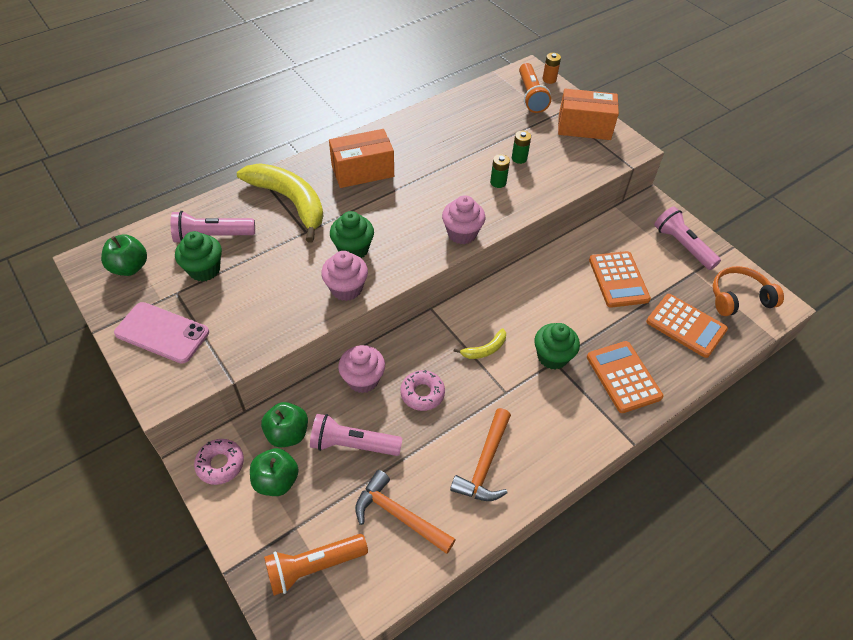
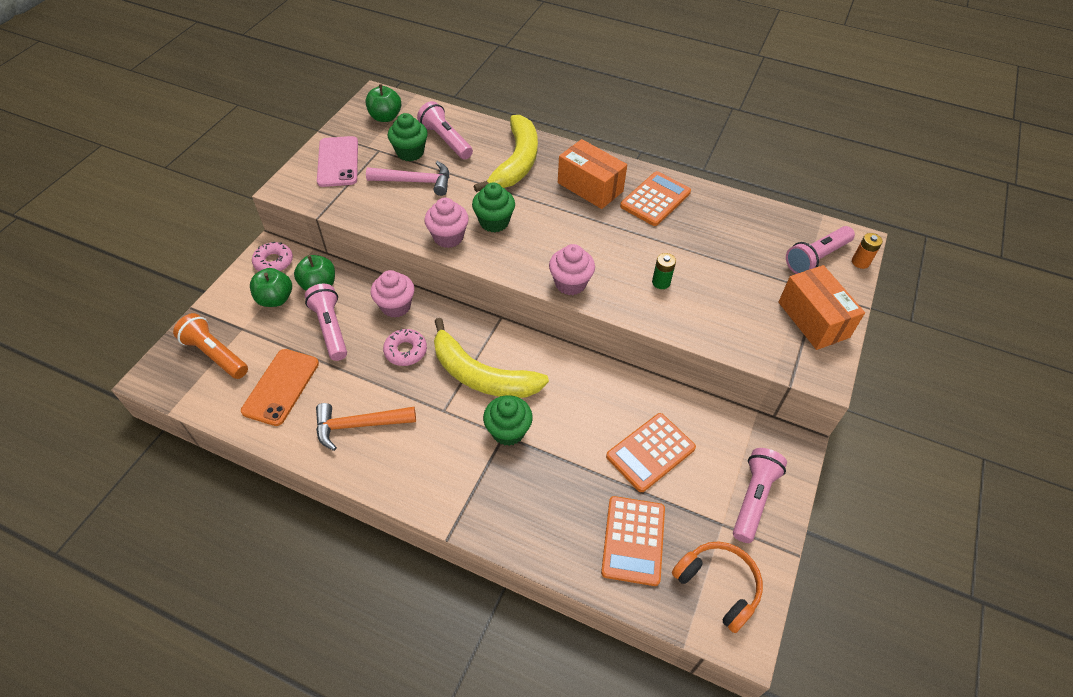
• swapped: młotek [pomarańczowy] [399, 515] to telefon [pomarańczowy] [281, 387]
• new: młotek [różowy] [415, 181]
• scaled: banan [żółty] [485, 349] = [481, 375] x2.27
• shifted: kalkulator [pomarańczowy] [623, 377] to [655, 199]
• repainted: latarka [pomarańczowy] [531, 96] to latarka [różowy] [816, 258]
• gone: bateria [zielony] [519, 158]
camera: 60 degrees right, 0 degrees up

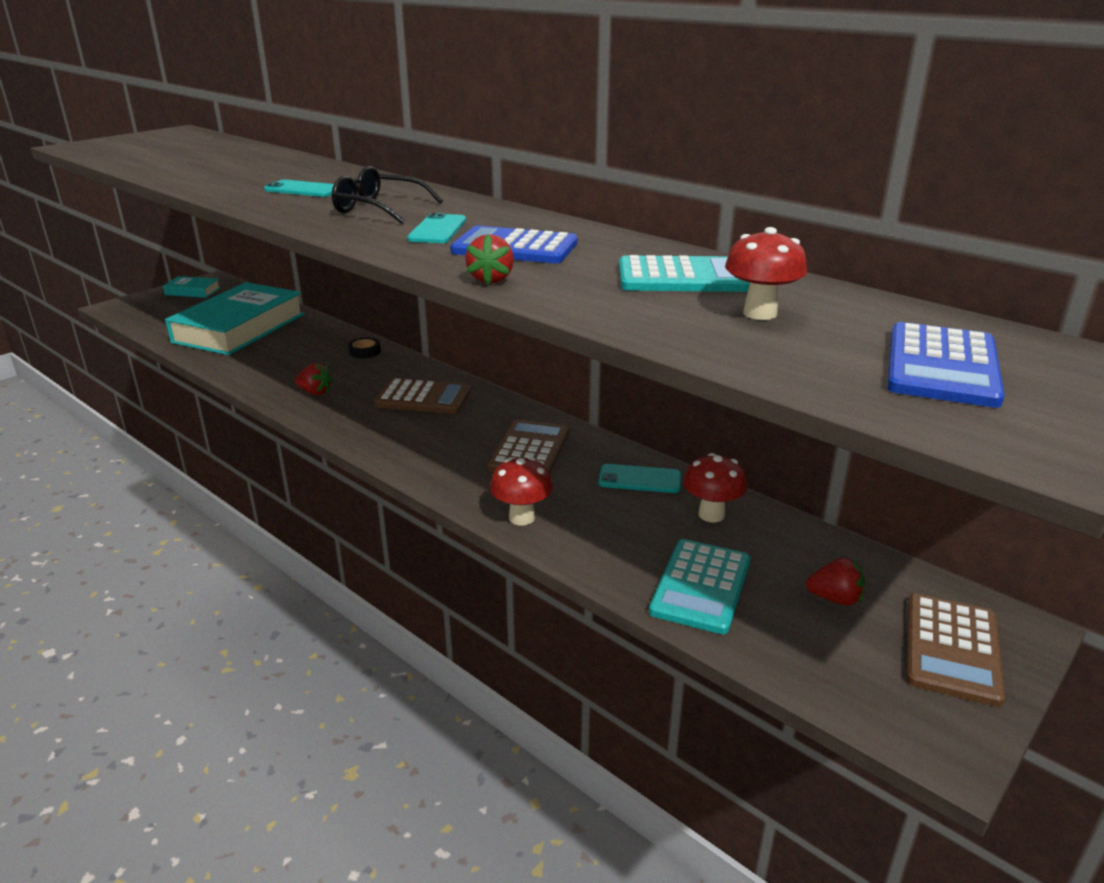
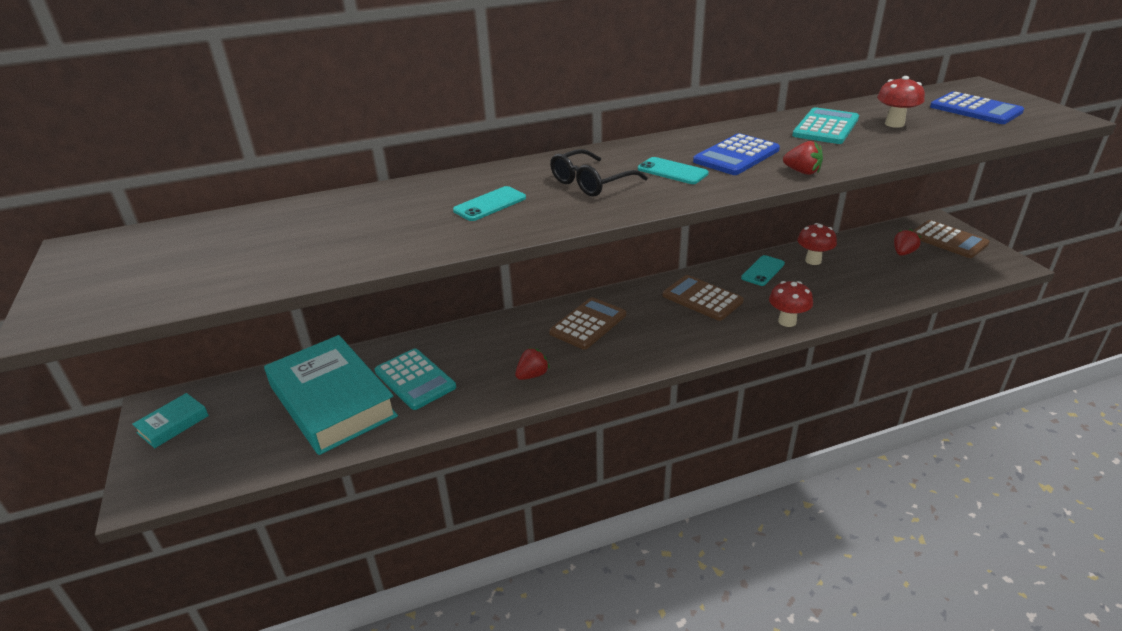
• shifted: kalkulator [turkusowy] [701, 586] to [415, 379]
• gone: taśma klejąca [czarny] [364, 351]
camera: 60 degrees left, 5 degrees up

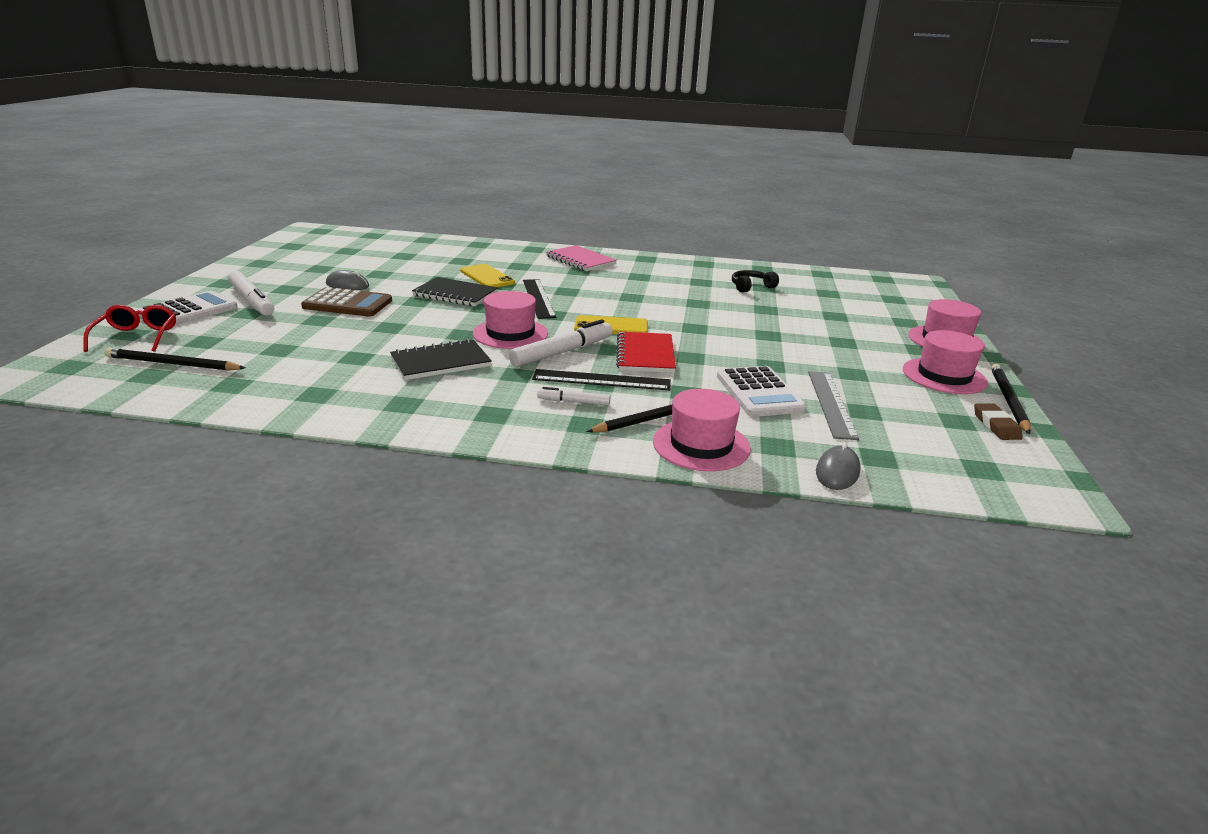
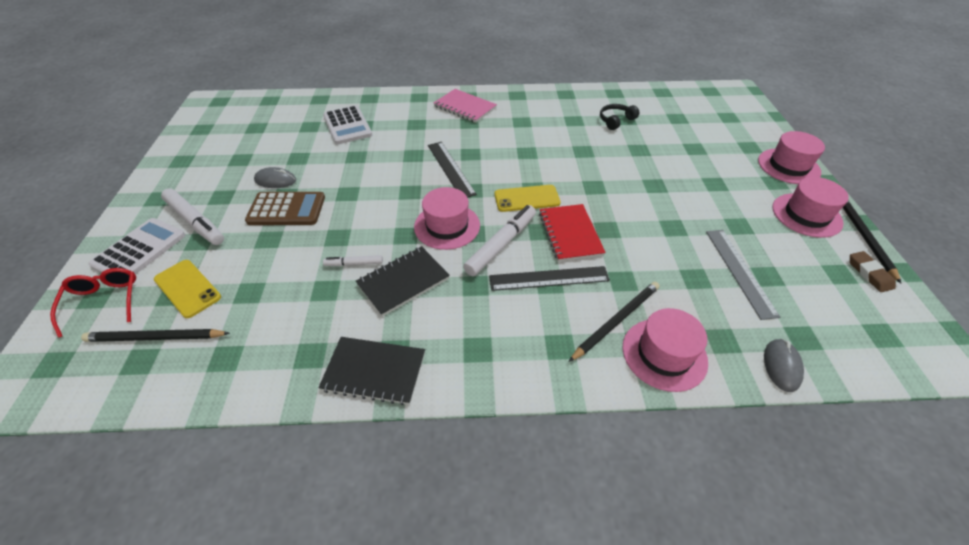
• shifted: telefon [żółty] [487, 277] to [187, 288]
• shifted: zeszyt [czarny] [455, 294] to [374, 371]
• shifted: kalkulator [biały] [759, 393] to [347, 125]
• shifted: flamaster [biały] [573, 402] to [354, 264]
camera: 10 degrees left, 20 degrees up

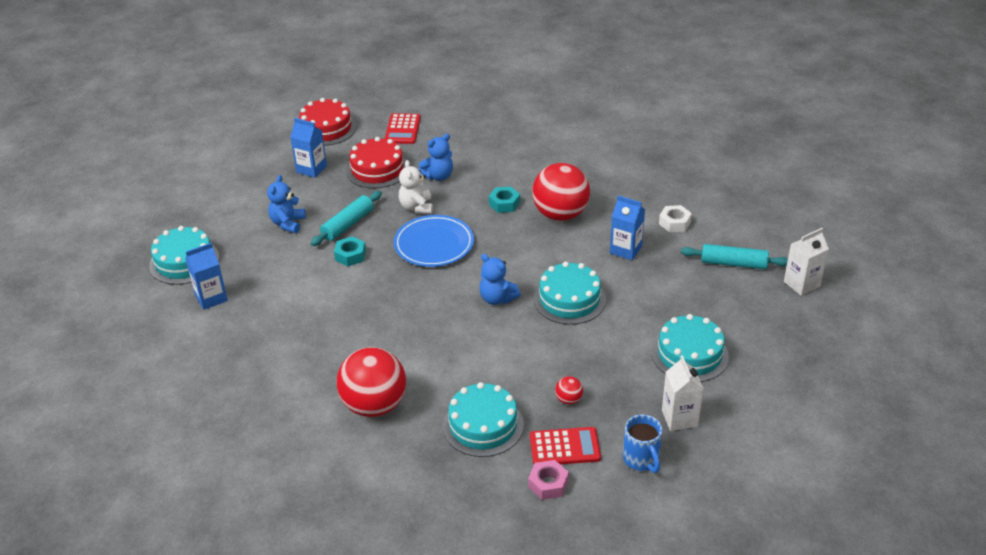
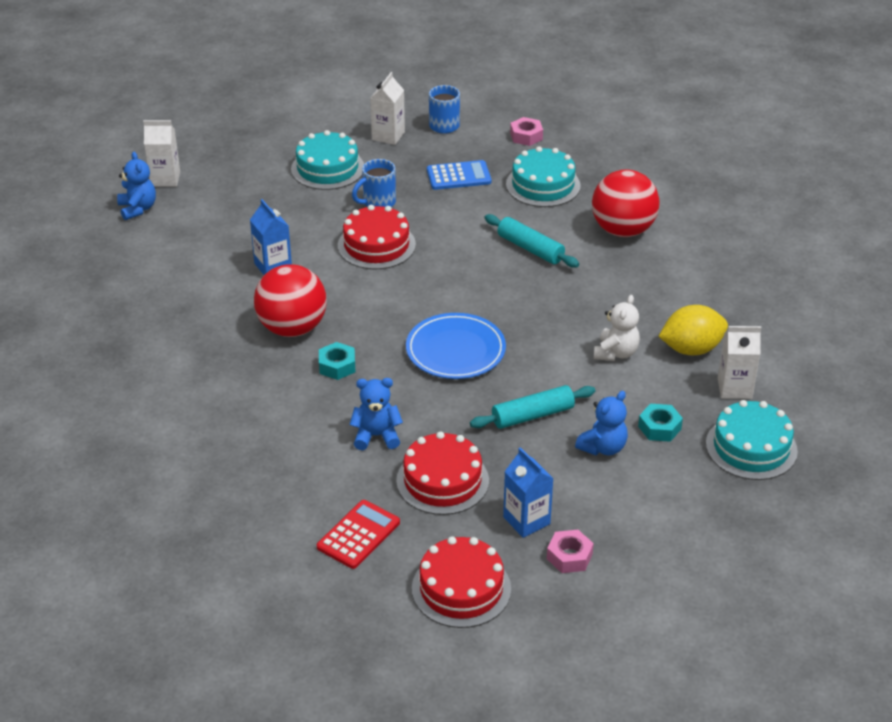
• shifted: miś [niebieski] [497, 298] to [138, 209]
• repainted: tort [turkusowy] [569, 299] to tort [czerwony] [376, 245]
• new: kubek [niebieski] [378, 202]
• swapped: piłka [czerwony] [568, 399] to kalkulator [niebieski] [458, 176]
• shifted: wałek do ciasta [turkusowy] [733, 263] to [530, 248]
• new: nakrętka [różowy] [569, 556]
• shifted: miś [biały] [416, 207] to [616, 353]
• shifted: nakrętka [turkusowy] [350, 255] to [659, 428]
• new: cytryna [żółty] [691, 349]
• repainted: karton mleka [niebieski] [211, 298] to karton mleka [biały] [734, 388]
• gone: kalkulator [czerwony] [564, 447]
• gone: nakrętka [biały] [674, 223]
camera: 150 degrees left, 0 degrees up

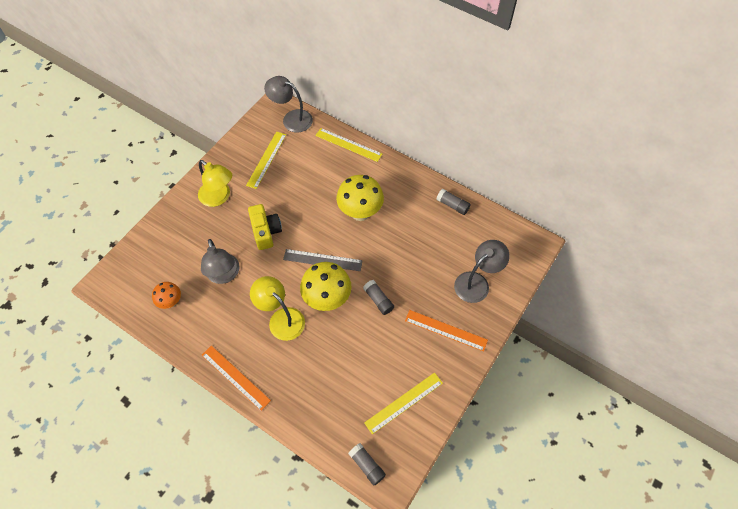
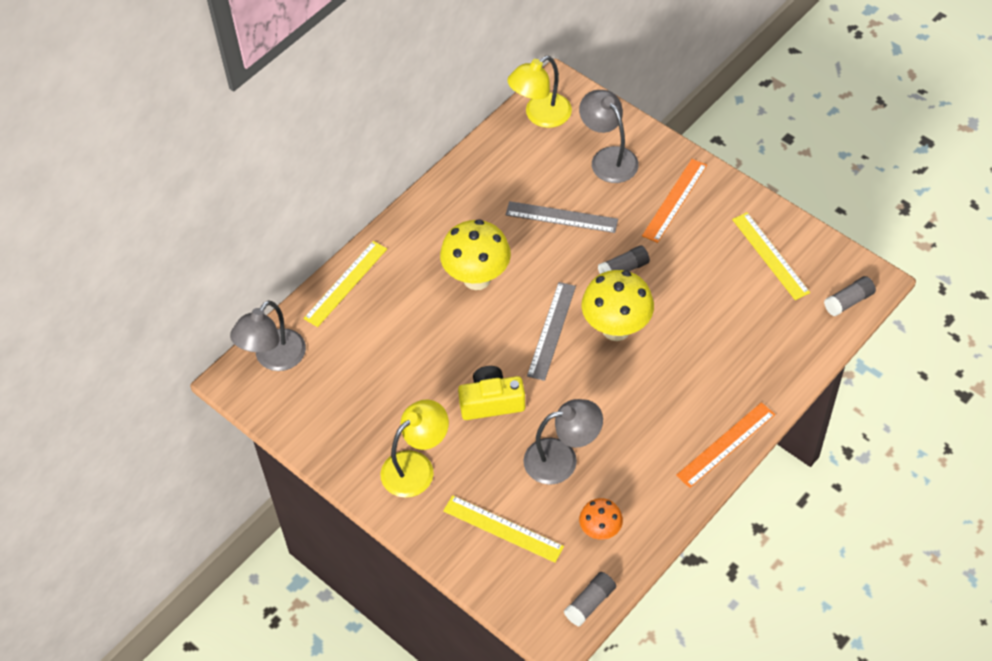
• shifted: linijka [żółty] [266, 159] to [503, 528]
• new: linijka [szary] [561, 217]
• shifted: lampka [żółty] [281, 318] to [540, 116]
• shifted: klej w sztyfcie [szary] [452, 205] to [590, 603]
camera: 80 degrees left, 5 degrees down

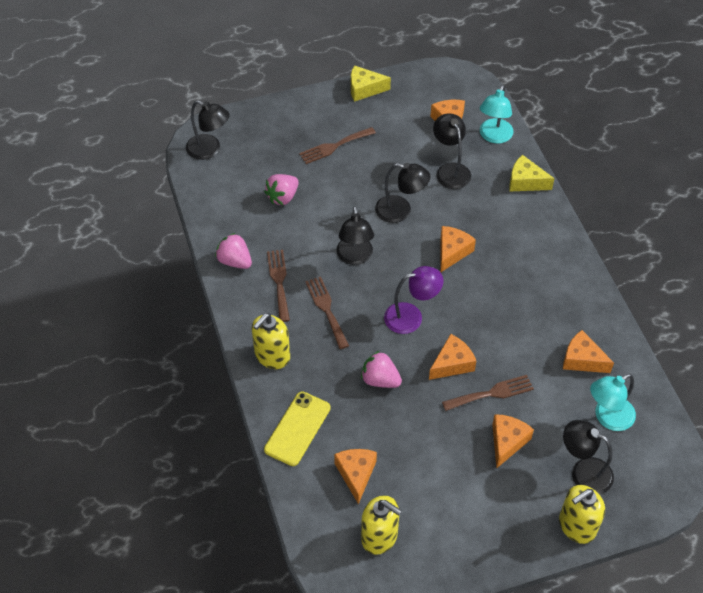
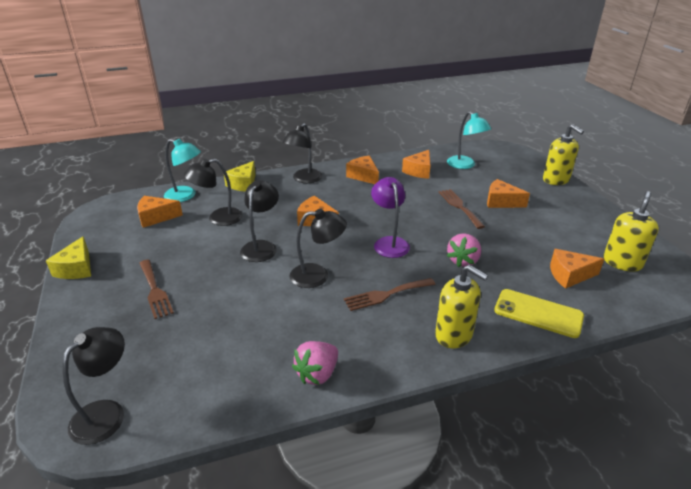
• shifted: lampka [czarny] [583, 472] to [304, 179]
• shifted: ser [pomarańczowy] [452, 364] to [363, 176]
• gone: truskawka [różowy] [283, 197]
• gone: widelec [brązowy] [279, 282]
camera: 90 degrees left, 20 degrees down

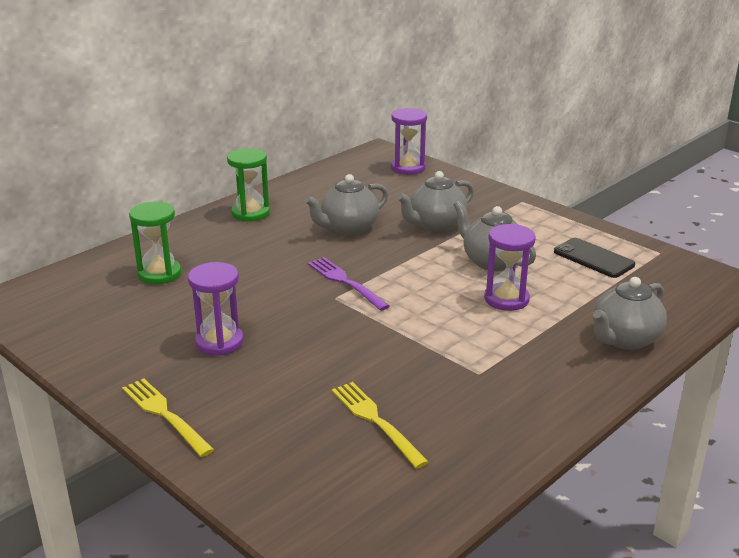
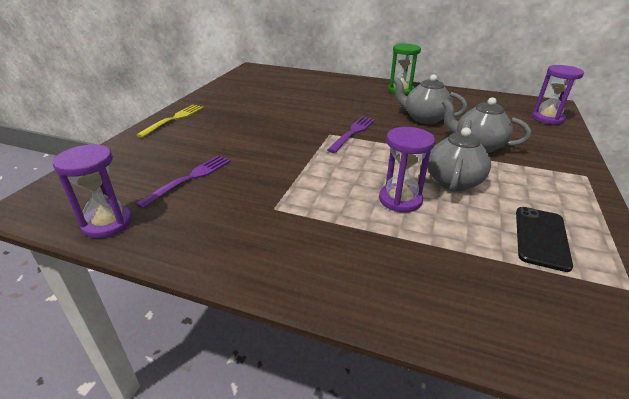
• shifted: klepsydra [fioletowy] [219, 342] to [107, 223]
• repainted: widelec [żółty] [375, 421] to widelec [fioletowy] [190, 178]
• gone: klepsydra [zielony] [159, 274]
• gone: imbryk [szary] [624, 339]
camera: 65 degrees right, 5 degrees up

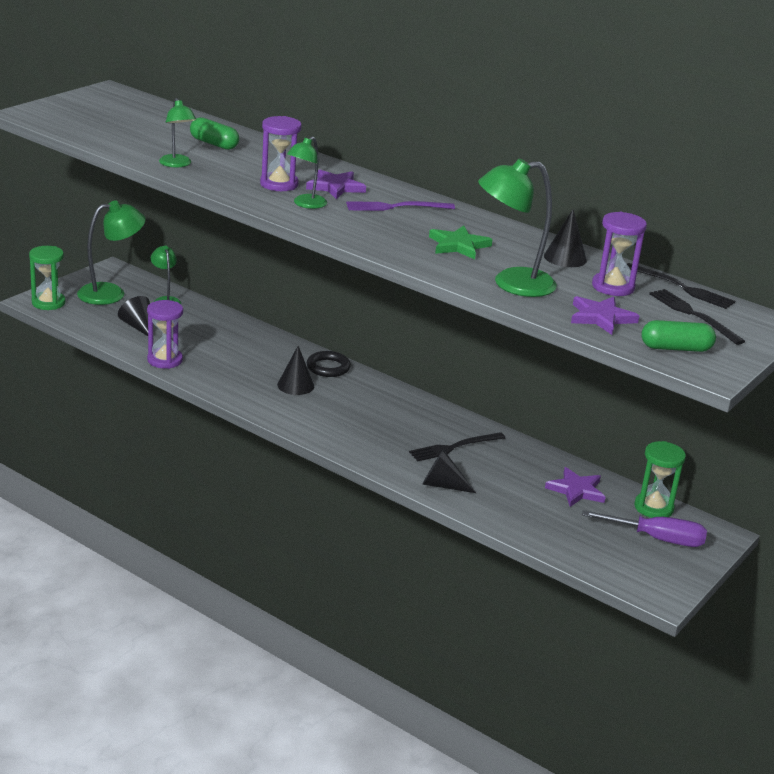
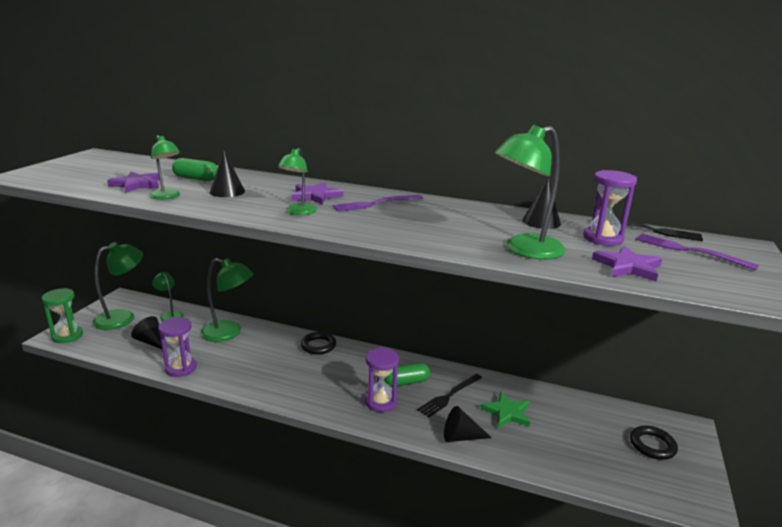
• shifted: gwiazda [fioletowy] [576, 490] to [137, 184]
• new: lampka [zielony] [229, 333]
• shifted: stożek [czarny] [295, 385] to [227, 191]
• shifted: klepsydra [fioletowy] [279, 184] to [381, 402]
• shifted: kapsułka [zielony] [676, 348] to [406, 382]
• shifted: gwiazda [zielony] [458, 245] to [507, 412]
• swapped: śrubokręt [fioletowy] [656, 539] to pierścień [czarny] [652, 445]
• repainted: widelec [czarny] [693, 315] to widelec [fioletowy] [689, 251]
• gone: klepsydra [zielony] [653, 507]
camera: 15 degrees left, 5 degrees down

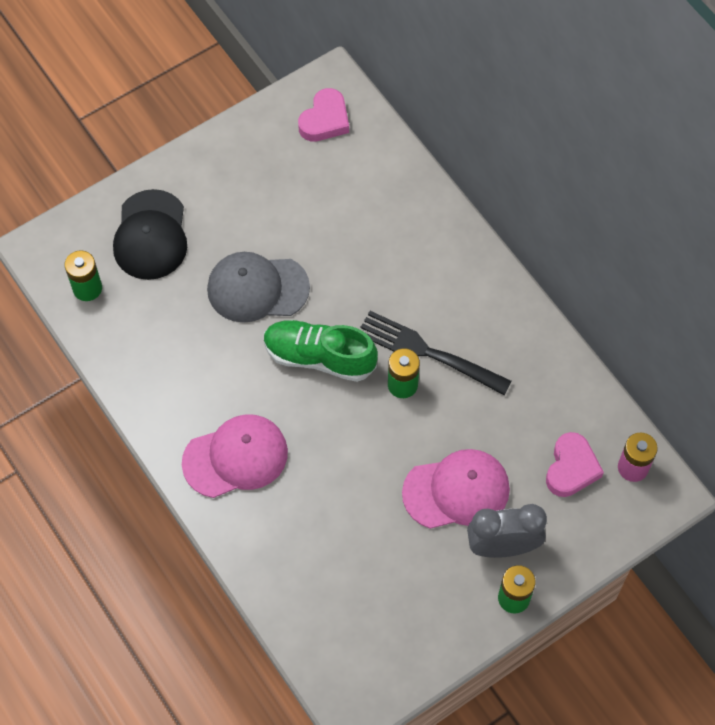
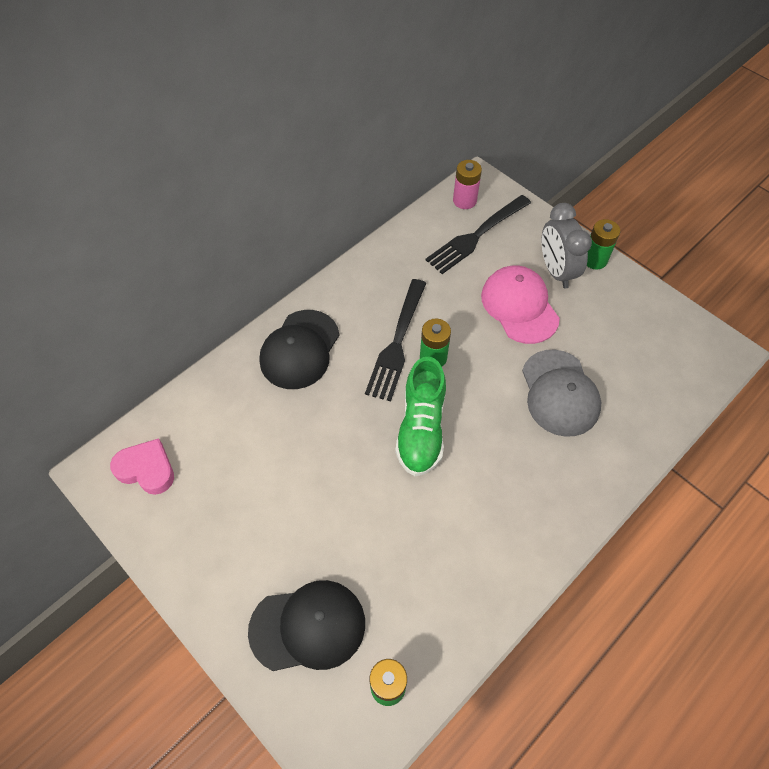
• new: czapka [czarny] [300, 349]
• swapped: serce [różowy] [571, 468] to widelec [czarny] [476, 236]
• shifted: czapka [szary] [257, 288] to [559, 393]
• gone: czapka [różowy] [235, 457]
camera: 100 degrees left, 5 degrees down

